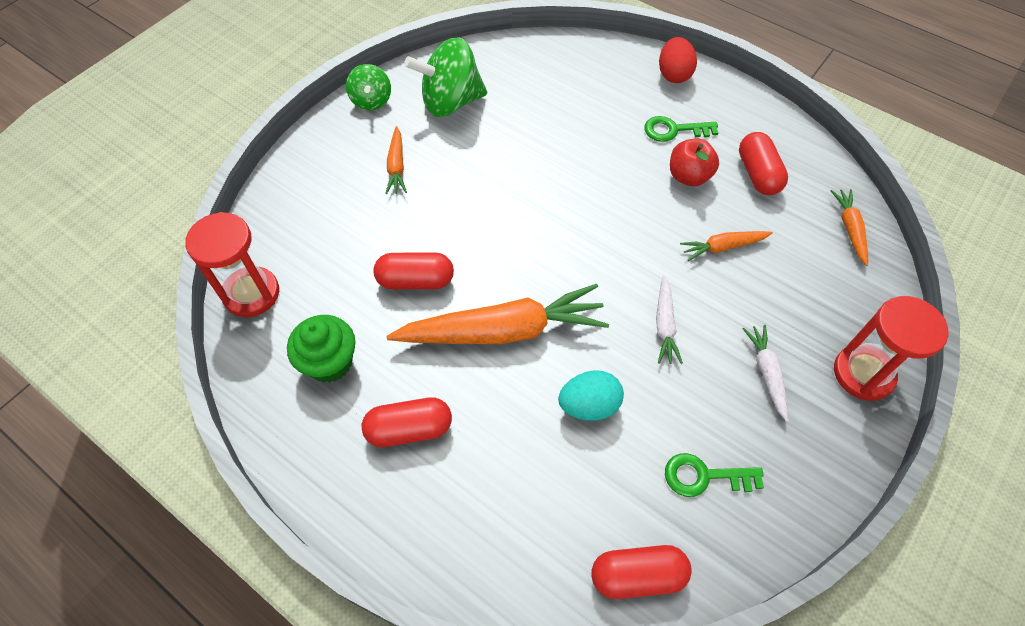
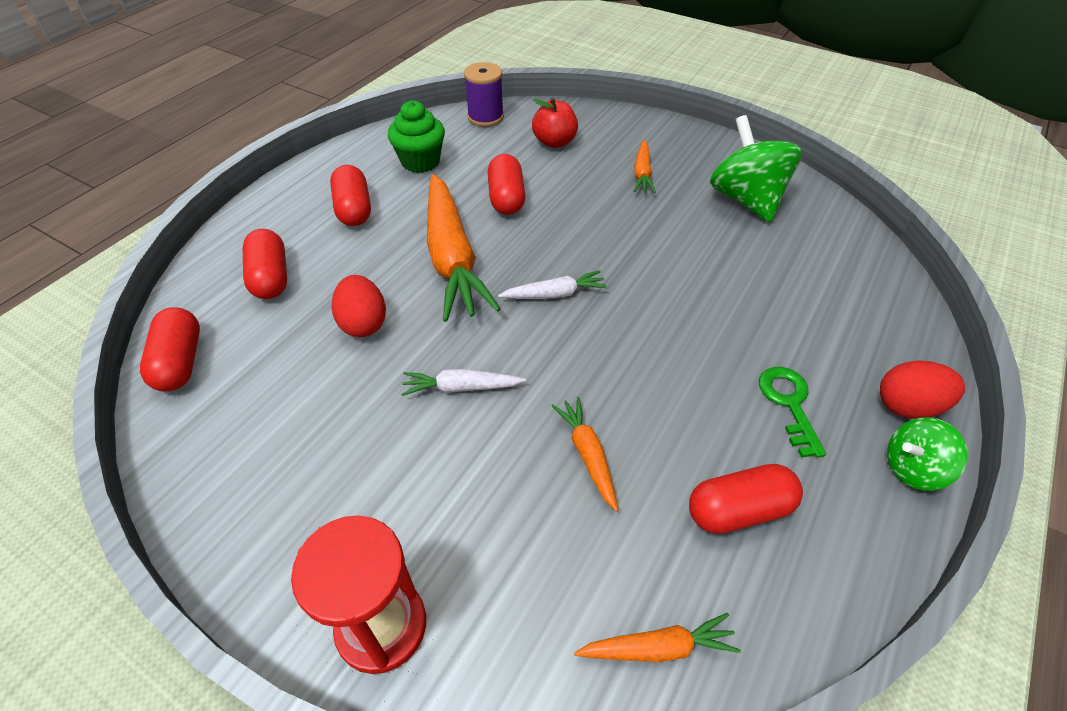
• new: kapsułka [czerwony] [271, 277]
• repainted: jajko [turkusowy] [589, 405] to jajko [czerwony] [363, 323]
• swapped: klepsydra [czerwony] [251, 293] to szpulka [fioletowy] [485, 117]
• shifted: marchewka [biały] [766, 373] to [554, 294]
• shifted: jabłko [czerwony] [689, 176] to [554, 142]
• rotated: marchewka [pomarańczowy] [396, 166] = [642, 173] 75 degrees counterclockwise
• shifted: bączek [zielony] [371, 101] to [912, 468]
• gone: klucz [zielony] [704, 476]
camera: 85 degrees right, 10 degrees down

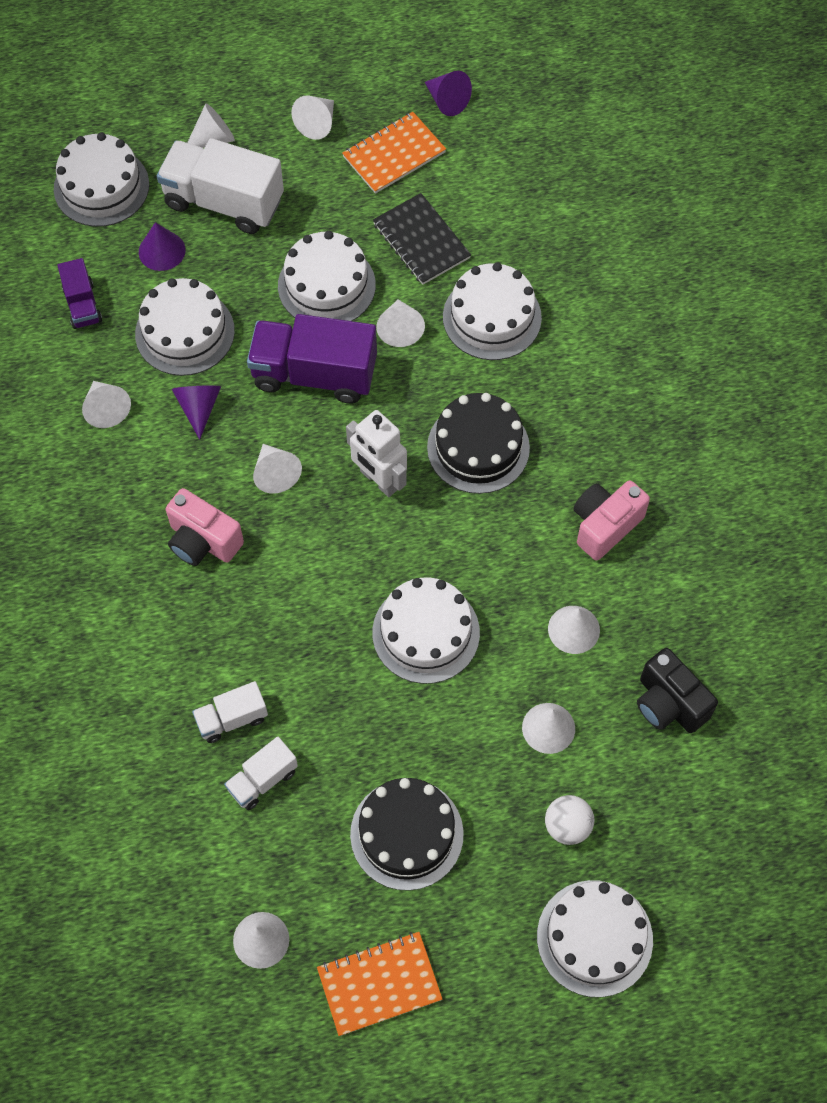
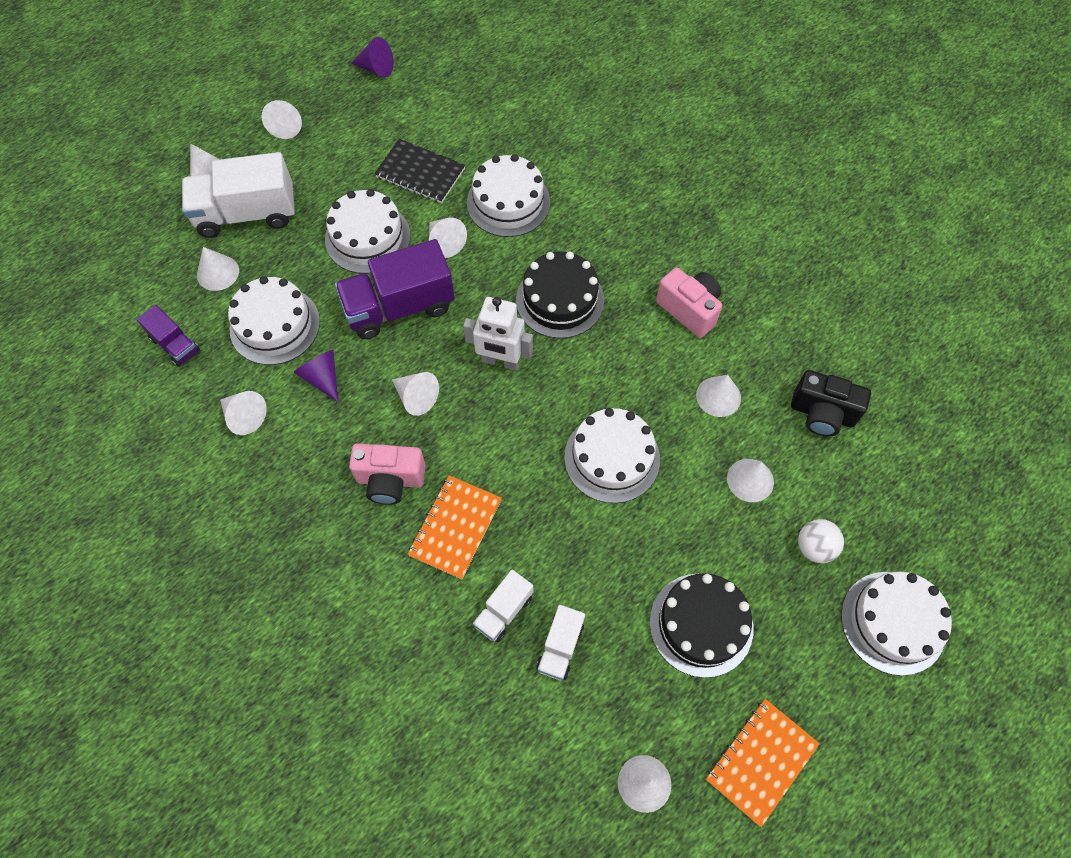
• repainted: stożek [fioletowy] [162, 251] to stożek [biały] [218, 273]
• shifted: zeszyt [pomarańczowy] [394, 155] to [455, 527]
• rotated: aparat fotograficzny [różowy] [605, 526] = [689, 310] 120 degrees clockwise
• gone: tort [biały] [101, 187]
camera: 30 degrees left, 0 degrees up

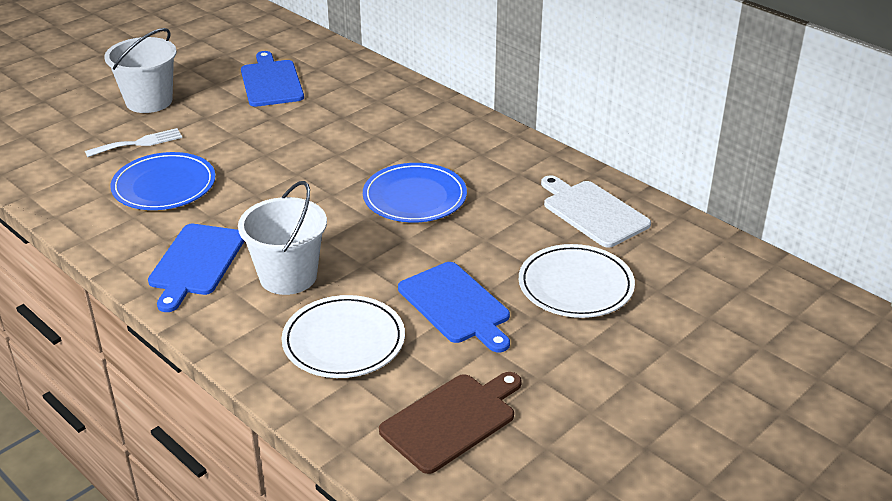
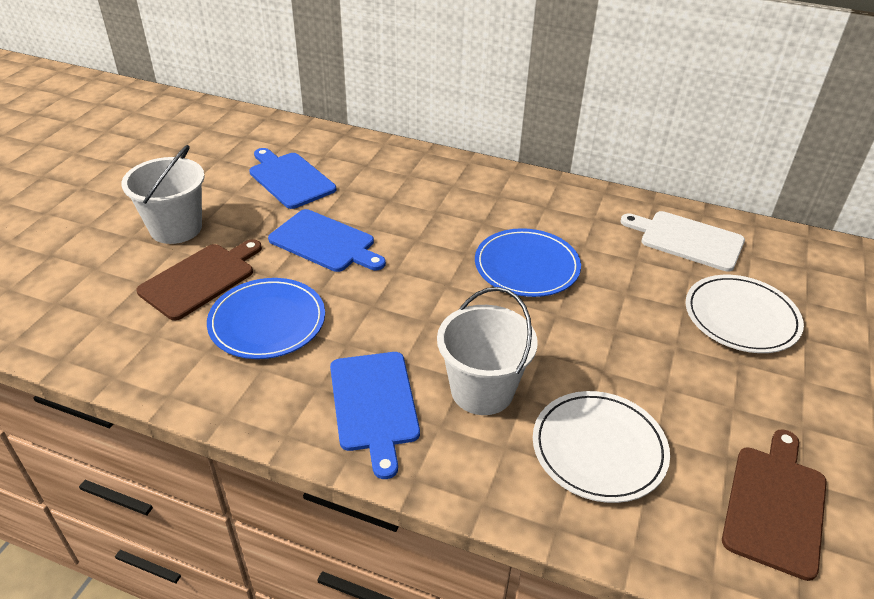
• swapped: widelec [biały] [138, 143] to deska do krojenia [brązowy] [200, 279]
• shifted: deska do krojenia [niebieski] [456, 305] to [325, 242]
camera: 25 degrees left, 5 degrees up

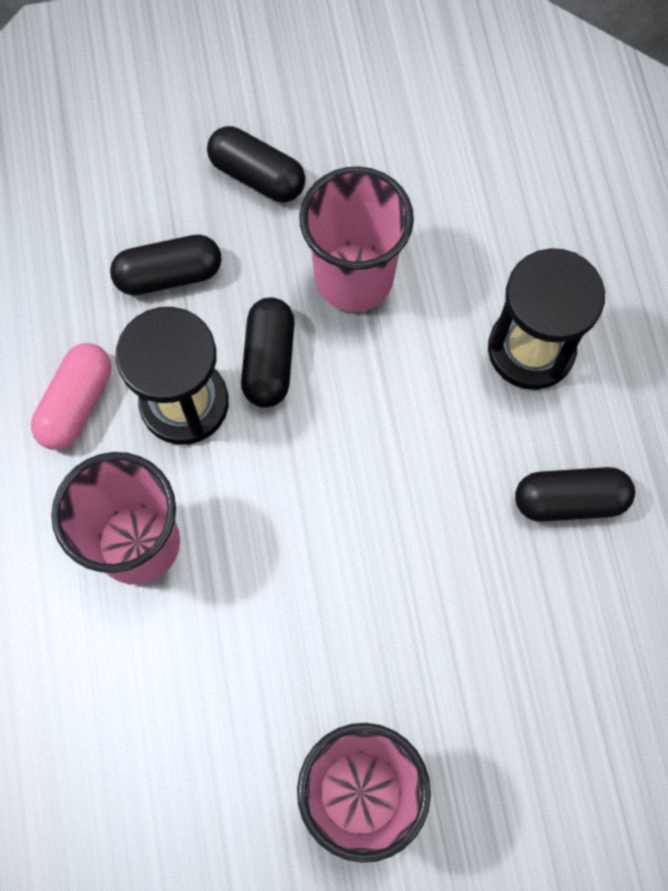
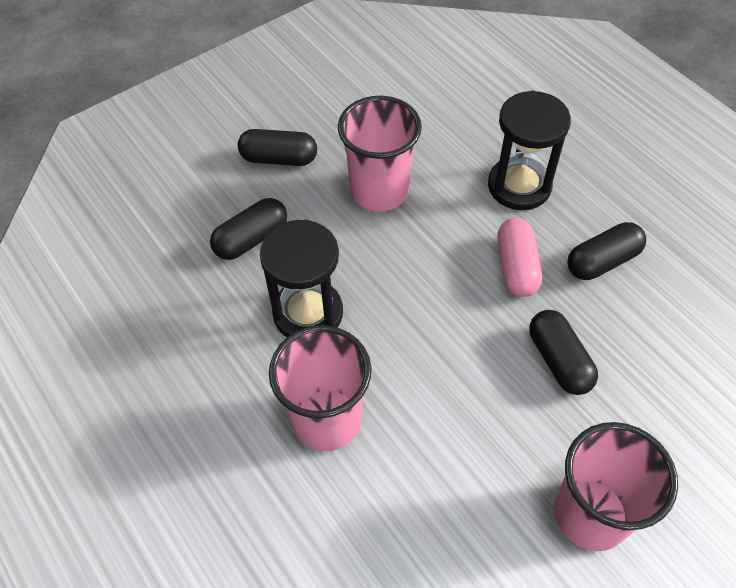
• shifted: kapsułka [różowy] [76, 404] to [516, 267]
• shifted: kapsułka [czarny] [269, 360] to [558, 360]
camera: 25 degrees left, 15 degrees down

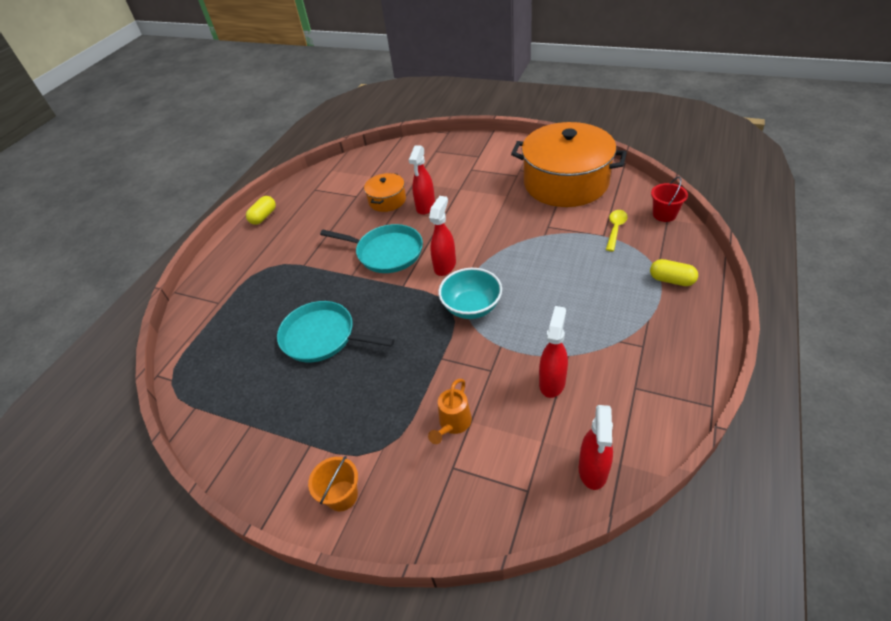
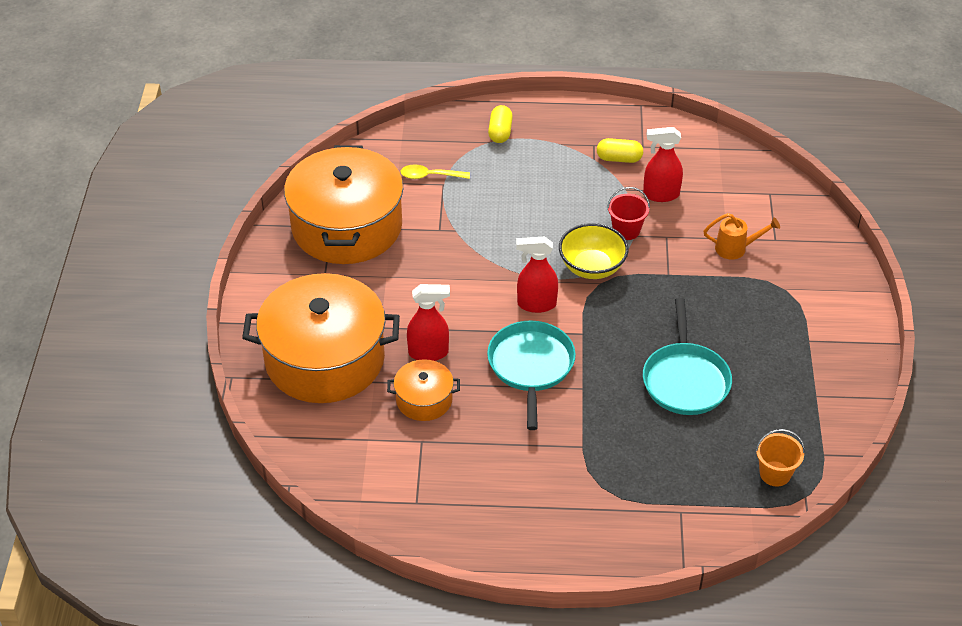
• new: garnek [pomarańczowy] [325, 359]
• repainted: miska [turkusowy] [471, 307] to miska [żółty] [592, 267]
• shifted: kapsułka [żółty] [263, 217] to [619, 159]
• shifted: wiadro [czerwony] [664, 214] to [626, 230]
• shifted: wiadro [pomarańczowy] [342, 495] to [775, 473]
• gone: spryskiwacz [czerwony] [593, 470]
camera: 115 degrees left, 0 degrees up

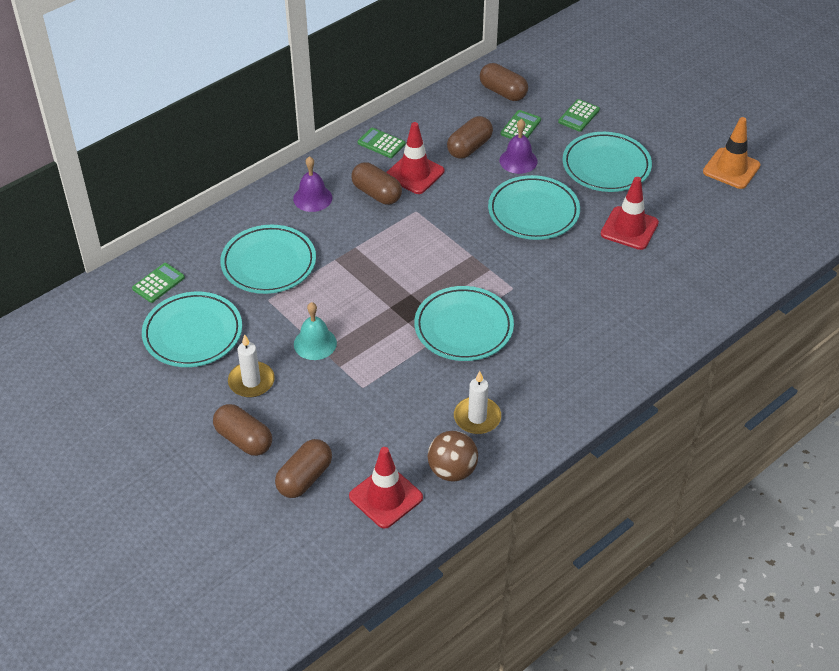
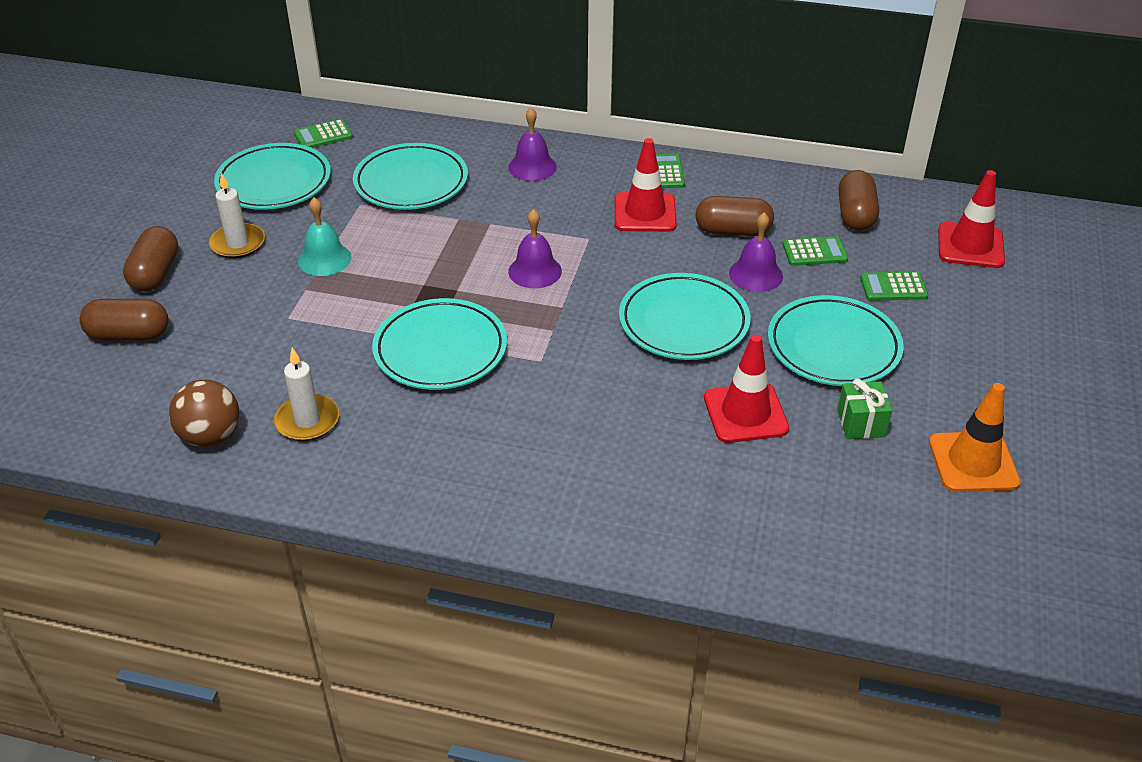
• rotated: kalkulator [zielony] [158, 283] = [323, 135] 150 degrees clockwise
• new: dzwonek [fioletowy] [535, 271]
• new: prezent [zielony] [861, 423]
• shifted: pachołek [czerwony] [386, 497] to [970, 246]
• gone: kapsułka [brązowy] [376, 193]
camera: 55 degrees right, 5 degrees down

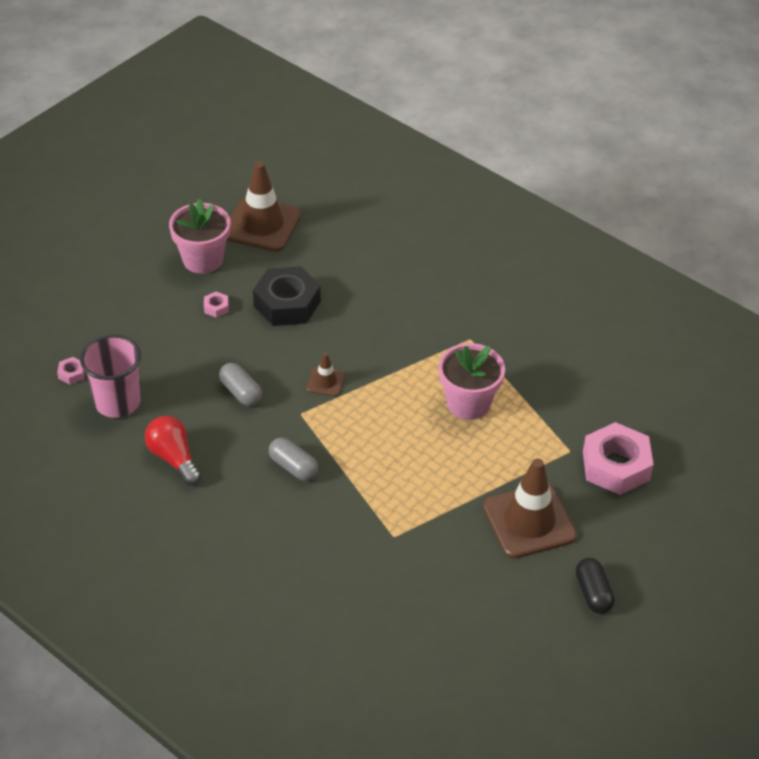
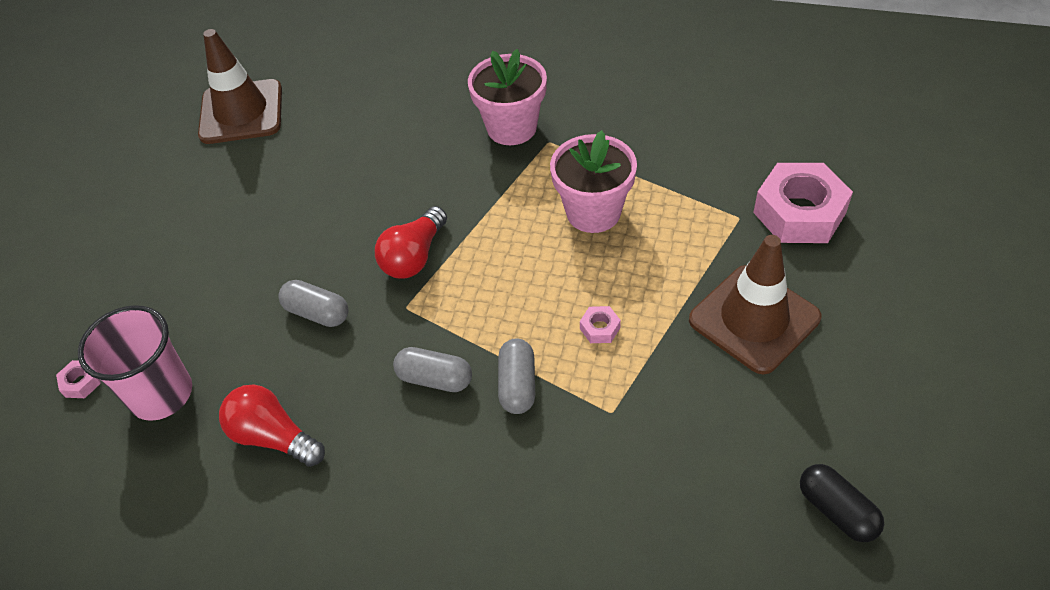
• swapped: pachołek [brązowy] [325, 382] to żarówka [czerwony] [414, 256]
• shifted: doniczka [różowy] [203, 259] to [511, 128]
• new: kapsułka [szary] [517, 385]
• shifted: nakrętka [różowy] [216, 307] to [600, 328]
• shifted: kapsułka [czarny] [593, 593] to [836, 510]
• gone: nakrętka [czarny] [287, 304]
camera: 20 degrees left, 5 degrees up

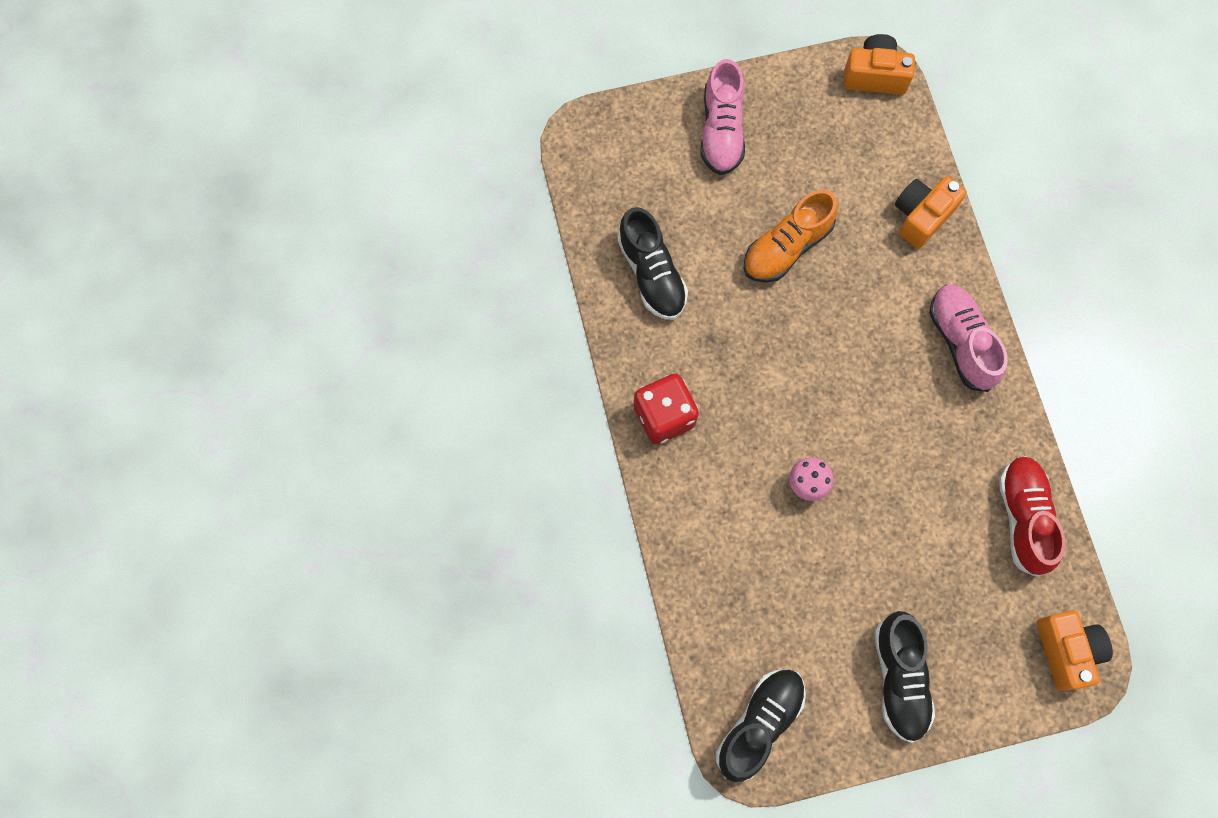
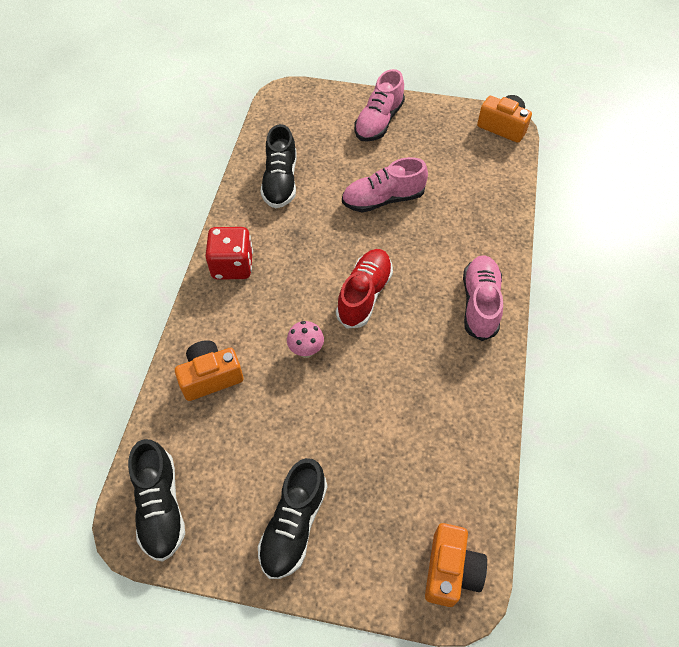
• rotated: but [czarny] [759, 724] = [160, 506] 105 degrees clockwise
• shifted: aparat fotograficzny [pomarańczowy] [921, 216] to [210, 377]
• shifted: but [czerwony] [1023, 517] to [364, 295]
• repainted: but [pomarańczowy] [786, 247] to but [różowy] [383, 199]
camera: 25 degrees right, 15 degrees down

